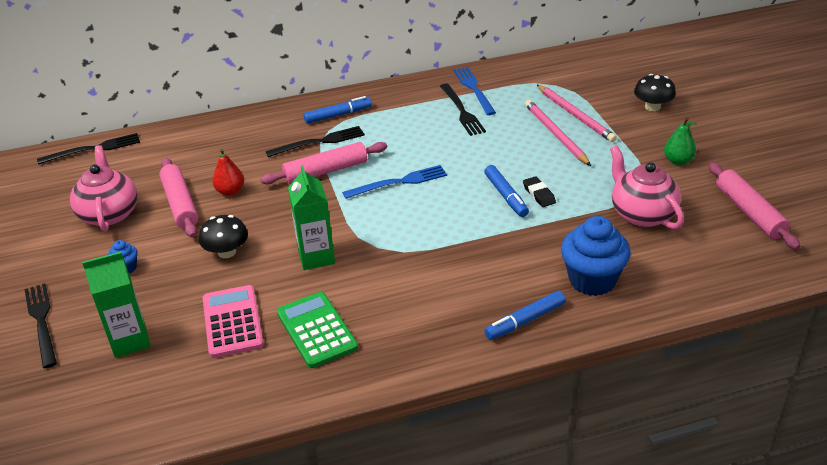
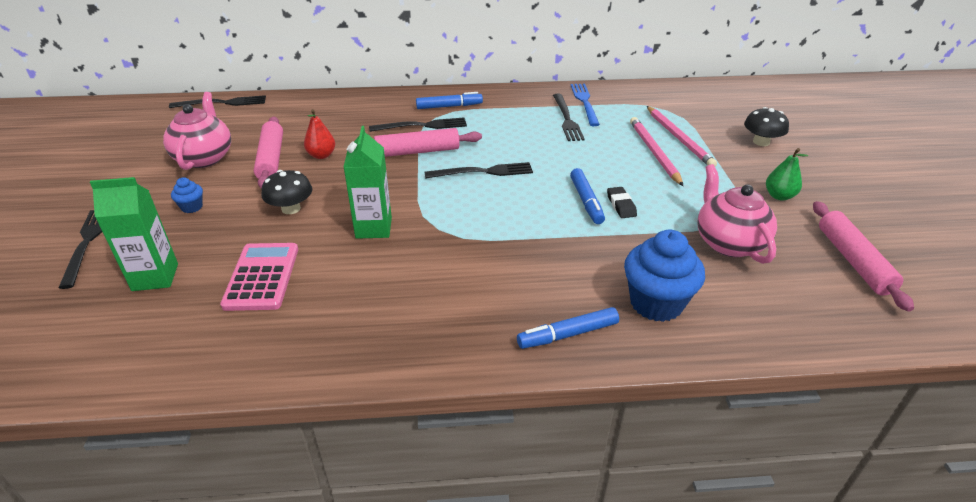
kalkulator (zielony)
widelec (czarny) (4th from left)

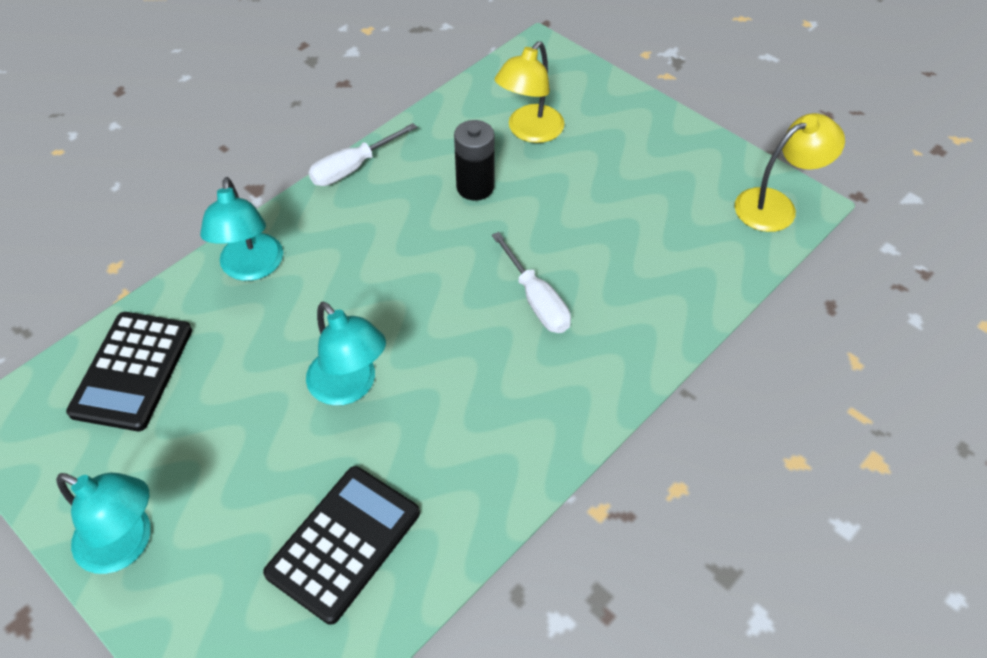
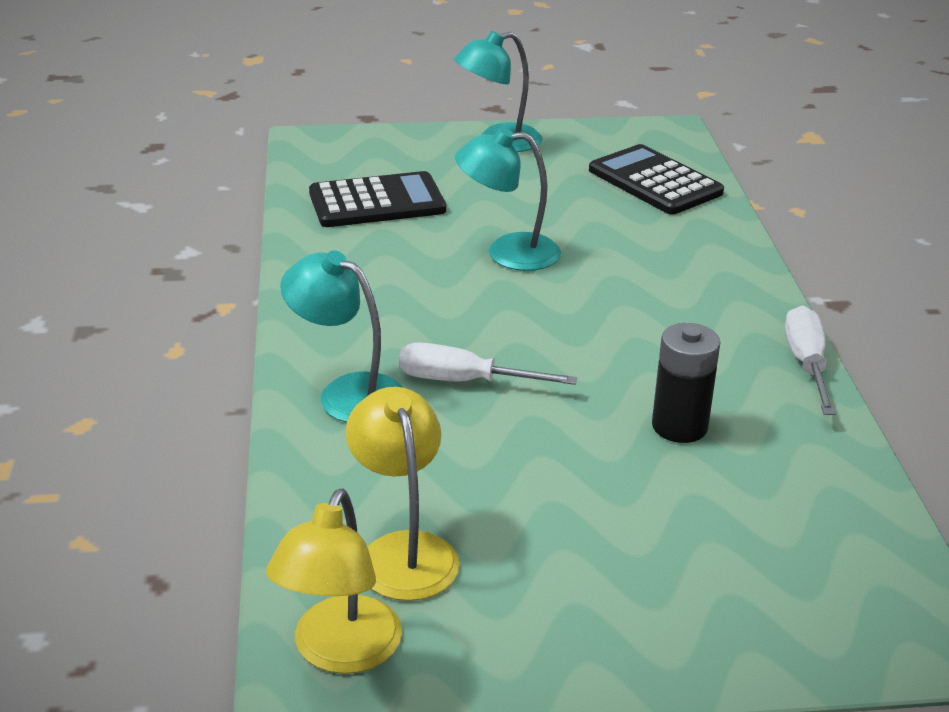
lampka (turkusowy) (1st from left)
kalkulator (czarny) (1st from left)
lampka (żółty) (2nd from left)

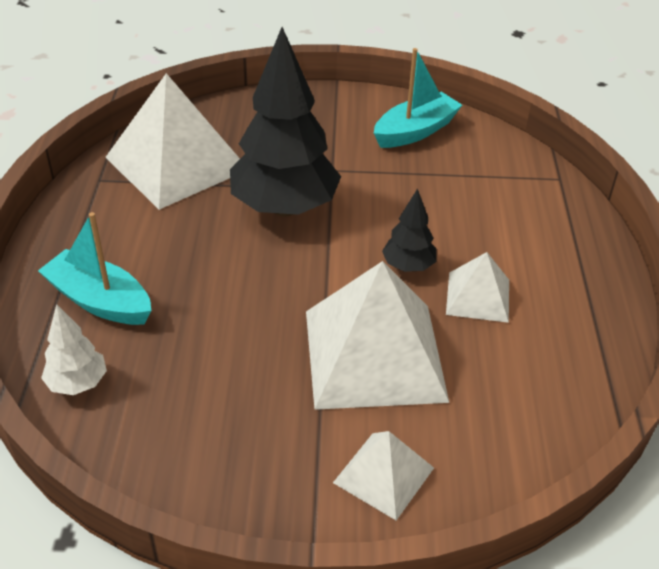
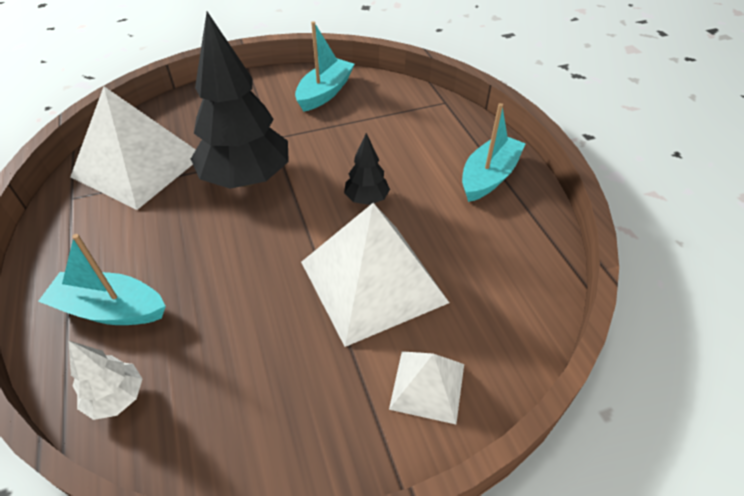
piramida (biały) (4th from left in the first image)
łódka (turkusowy) (3rd from left)

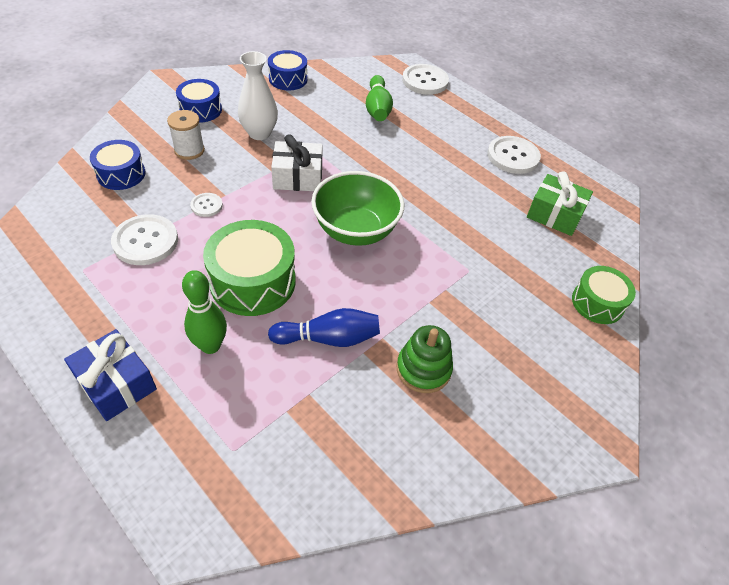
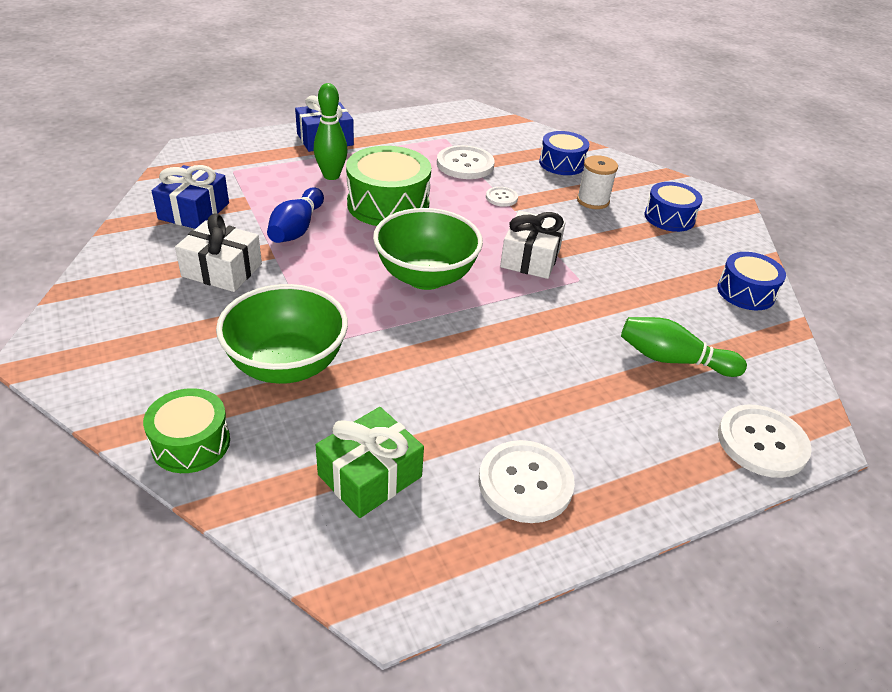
wazon (biały)
prezent (biały) (1st from left)
prezent (niebieski) (1st from left)
miska (zielony) (1st from left)

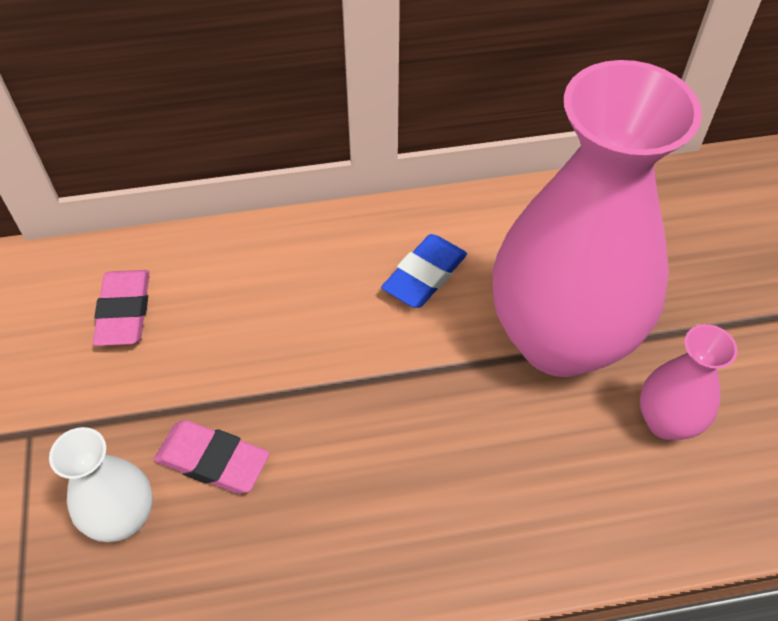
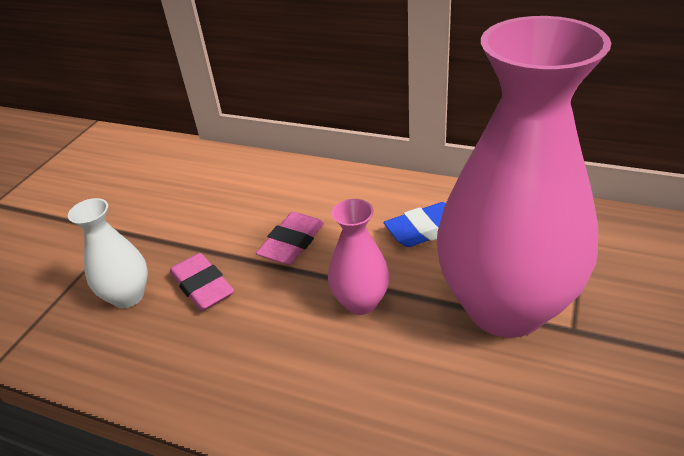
gumka do mazania (różowy) (2nd from left)
wazon (różowy) (1st from left)

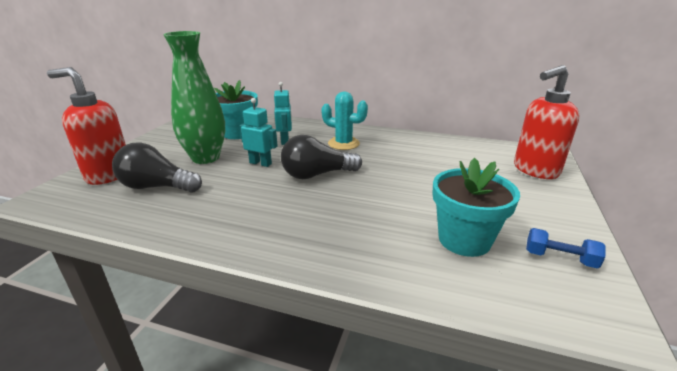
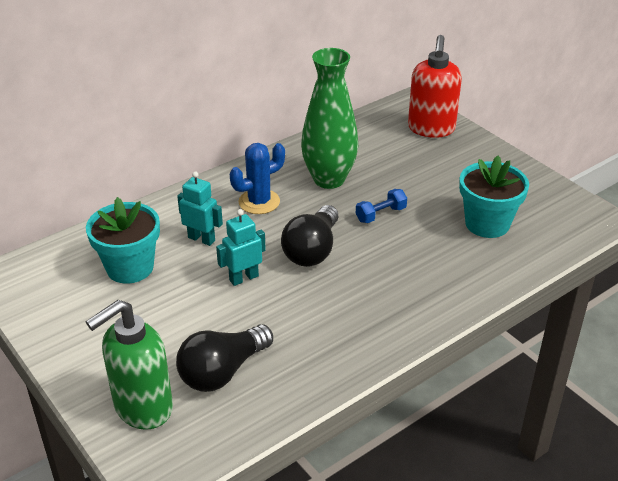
dozownik mydła (zielony)
wazon (zielony)
kaktus (niebieski)
hantel (niebieski)

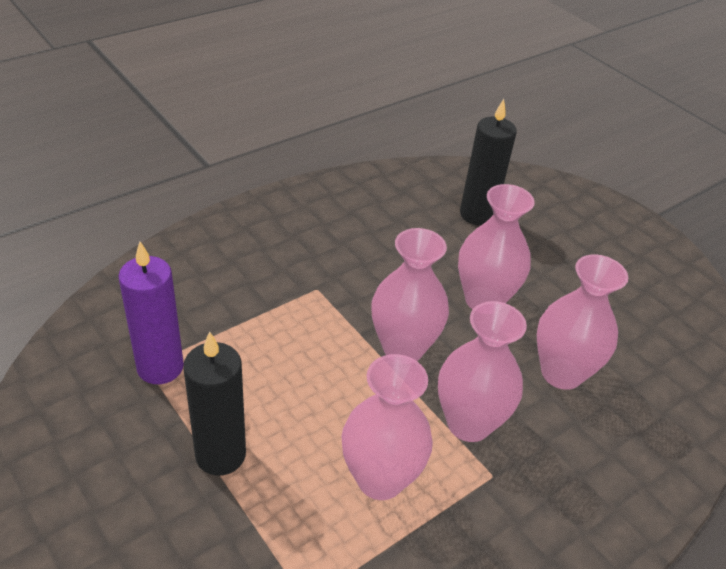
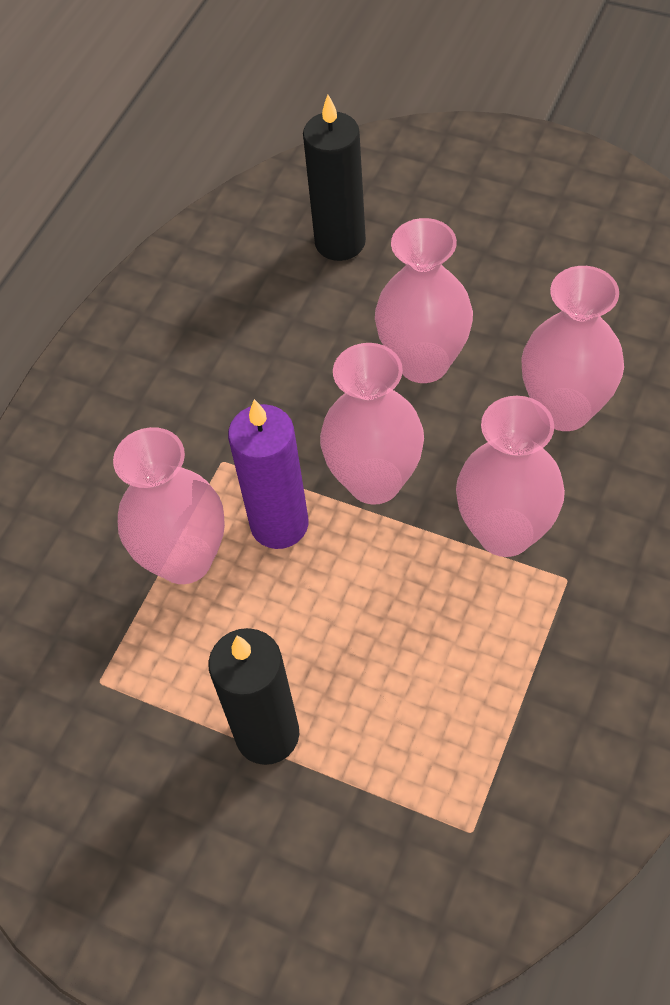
świeca (fioletowy)
wazon (różowy) (1st from left)

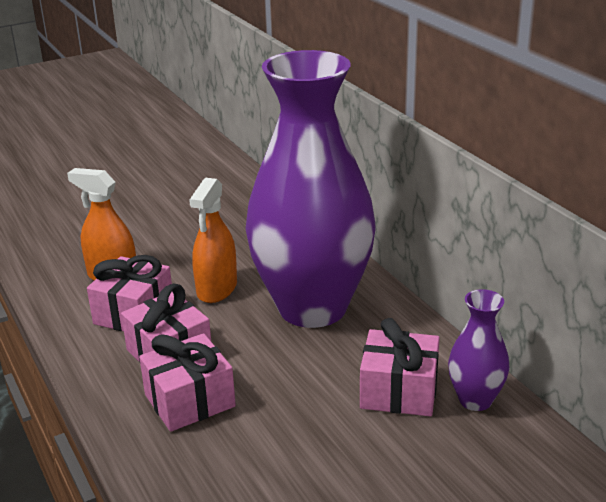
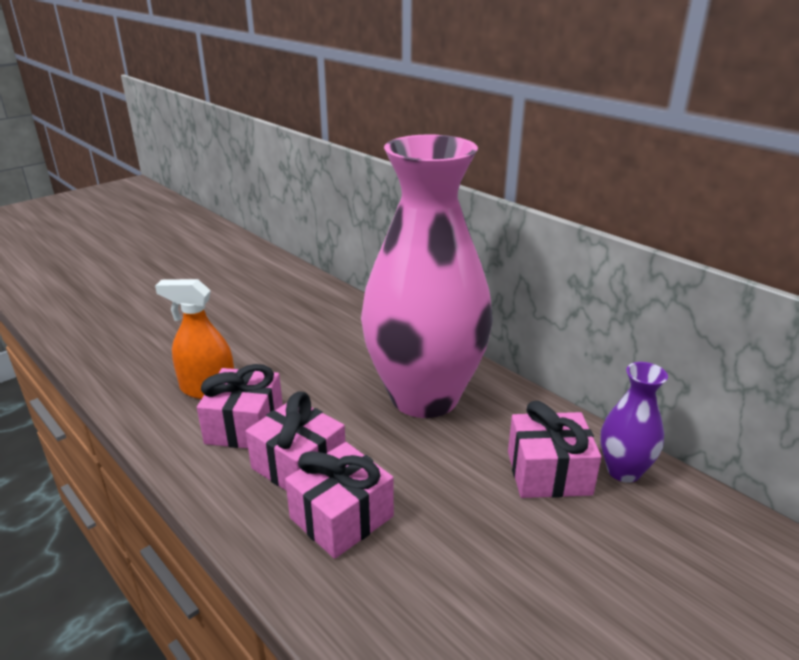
spryskiwacz (pomarańczowy) (2nd from left in the first image)
wazon (różowy)

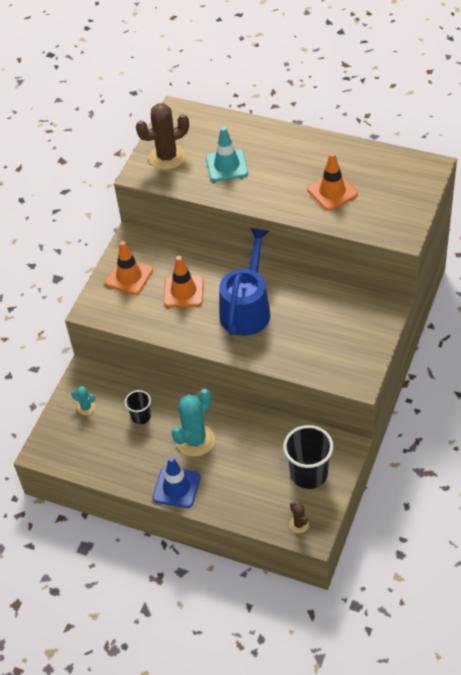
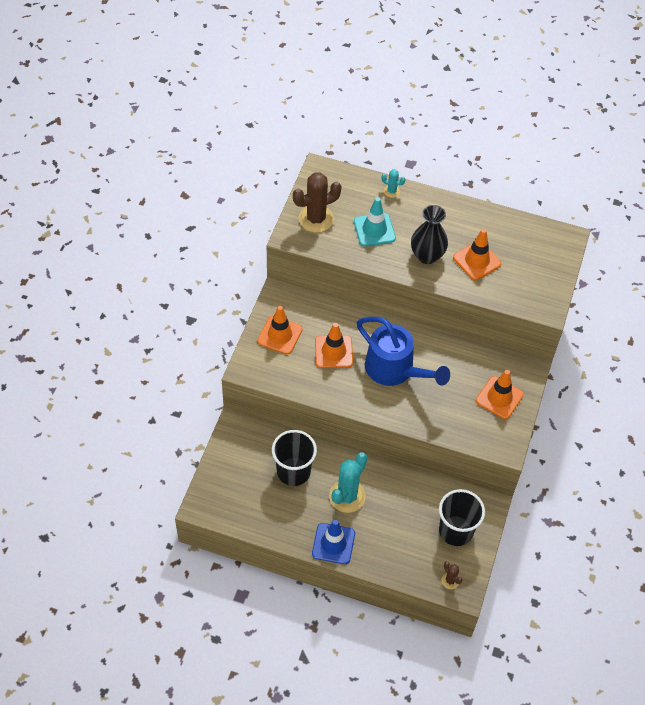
kaktus (turkusowy) (2nd from left)
szklanka (czarny) (1st from left)
konewka (niebieski)
wazon (czarny)
pachołek (pomarańczowy) (4th from left)

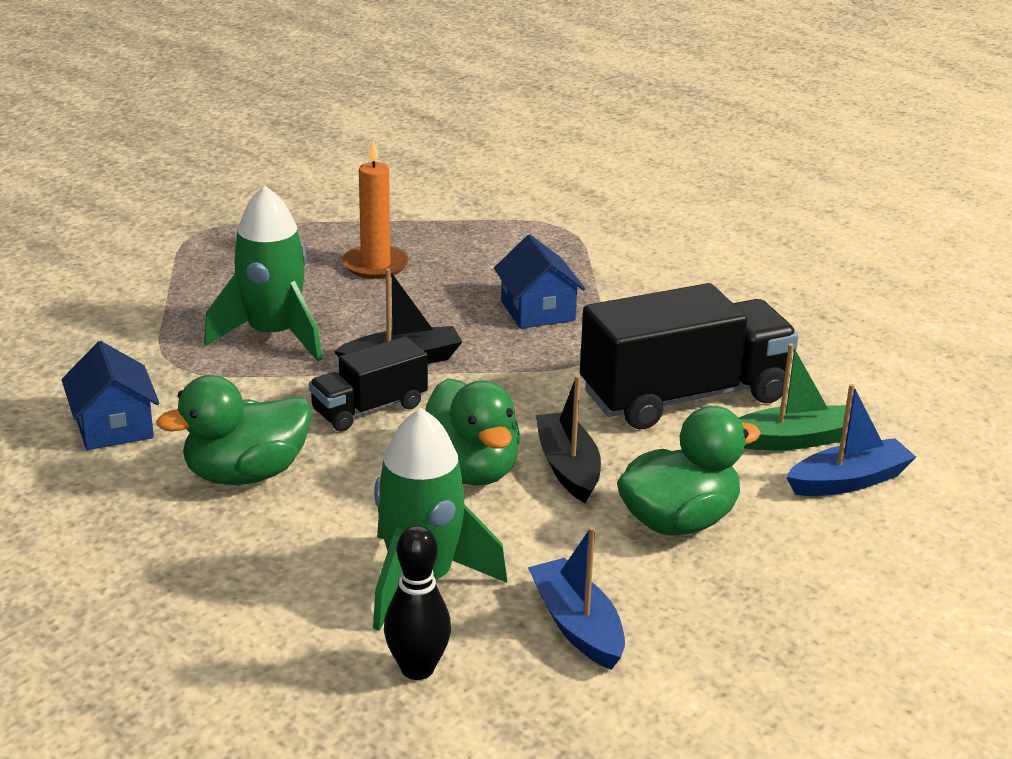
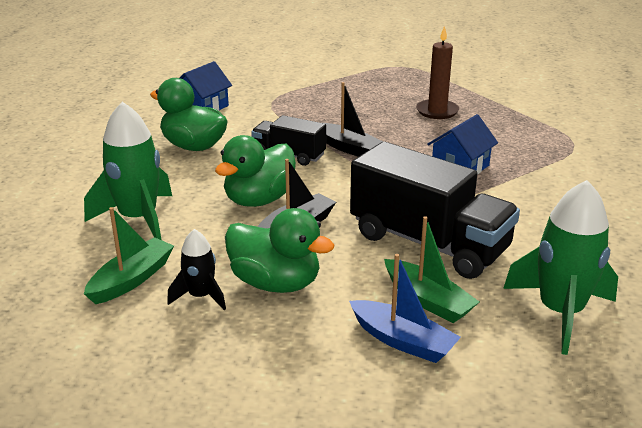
rakieta (zielony) (2nd from left)
świeca (brązowy)
kręgiel (czarny)
łódka (zielony) (1st from left)
rakieta (czarny)

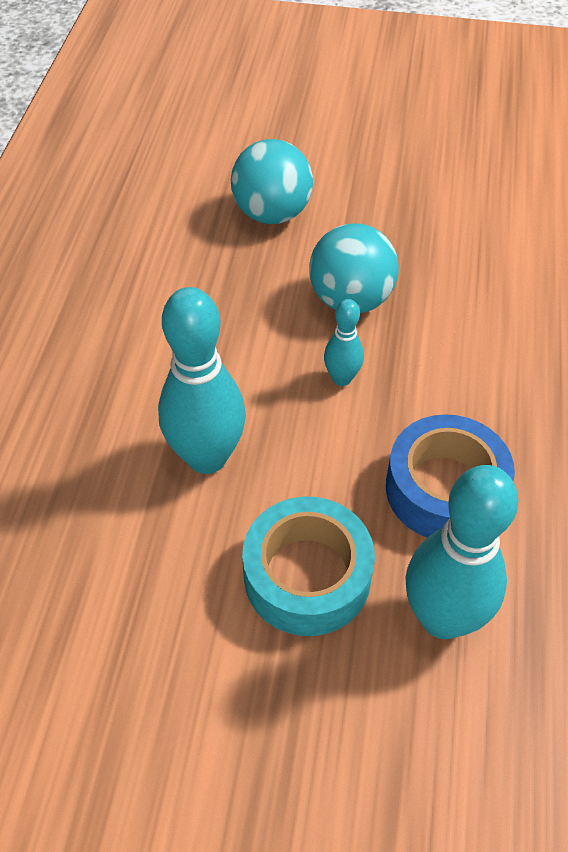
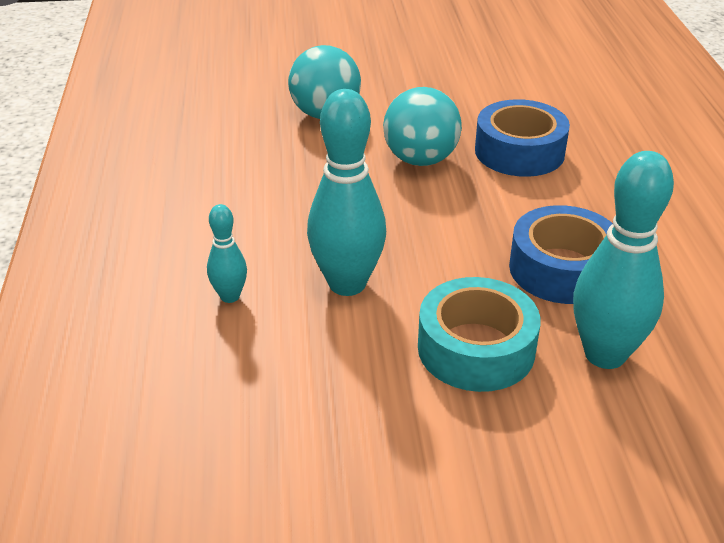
kręgiel (turkusowy) (1st from left)
taśma klejąca (niebieski) (1st from left)

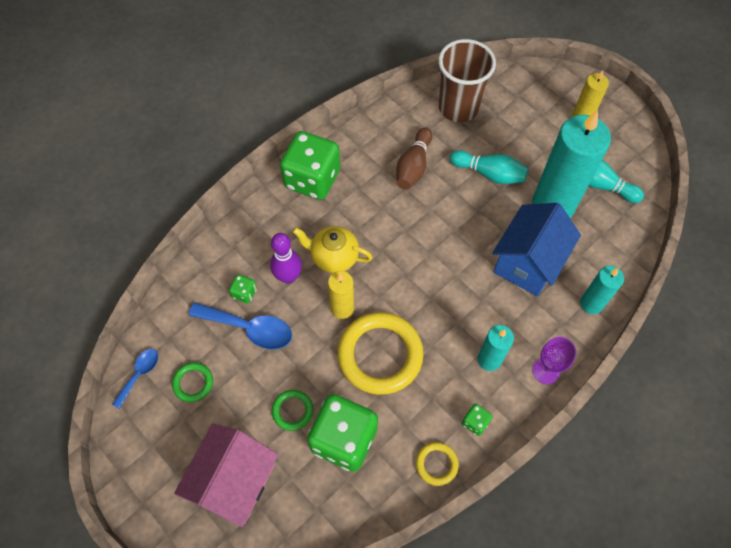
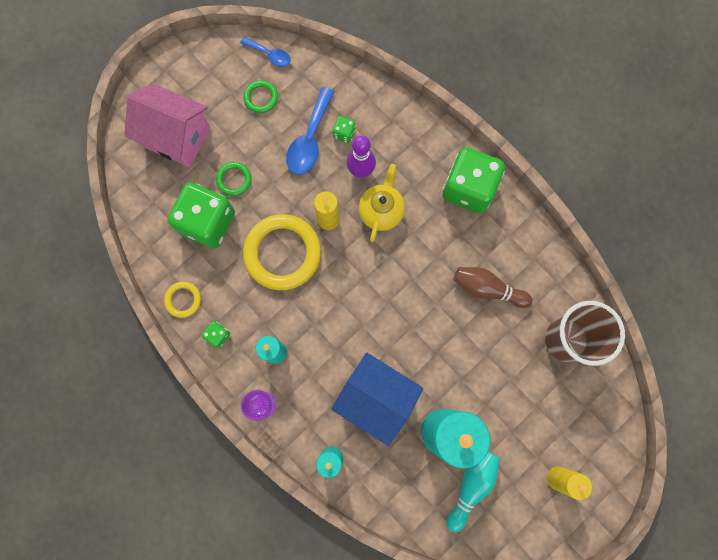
kręgiel (turkusowy) (1st from left in the first image)

